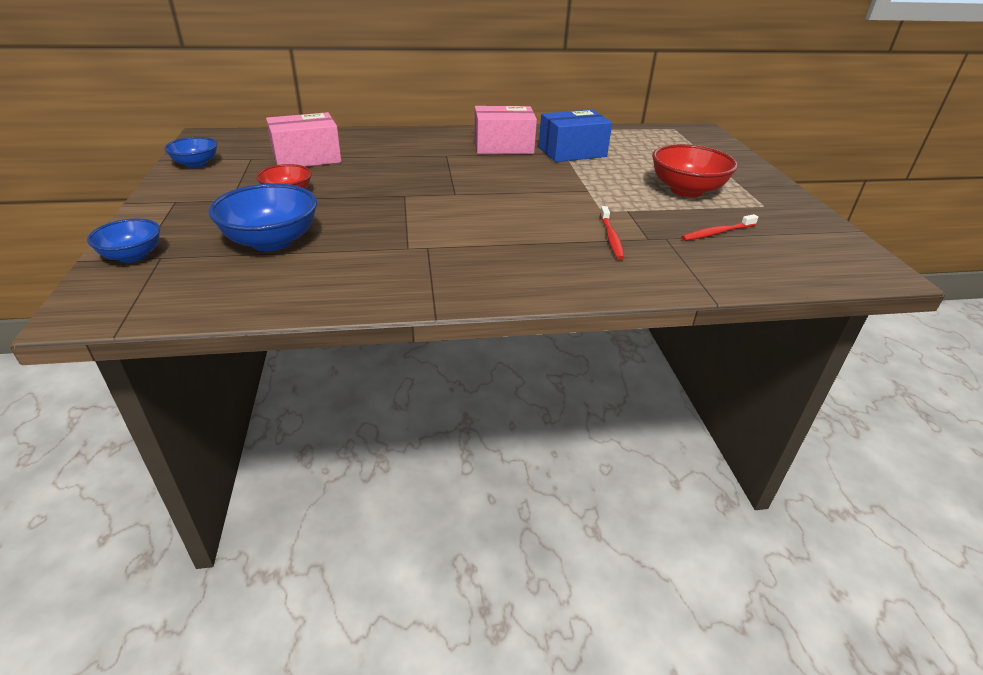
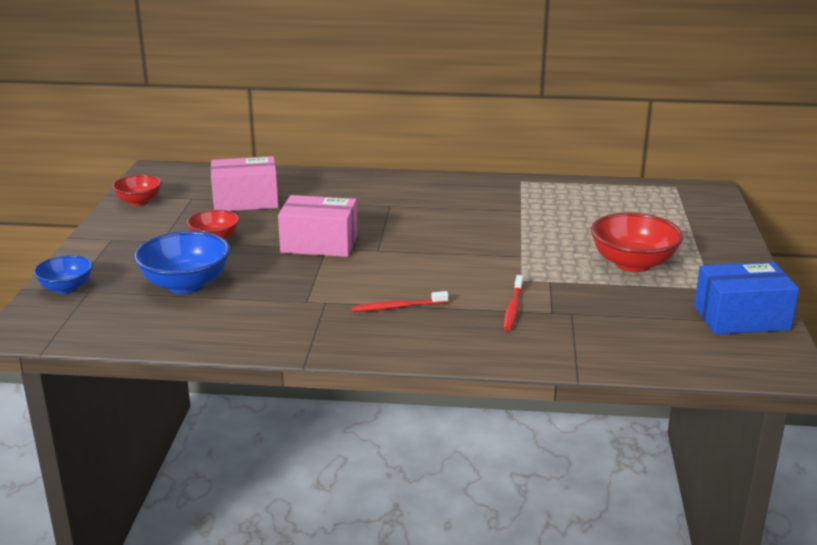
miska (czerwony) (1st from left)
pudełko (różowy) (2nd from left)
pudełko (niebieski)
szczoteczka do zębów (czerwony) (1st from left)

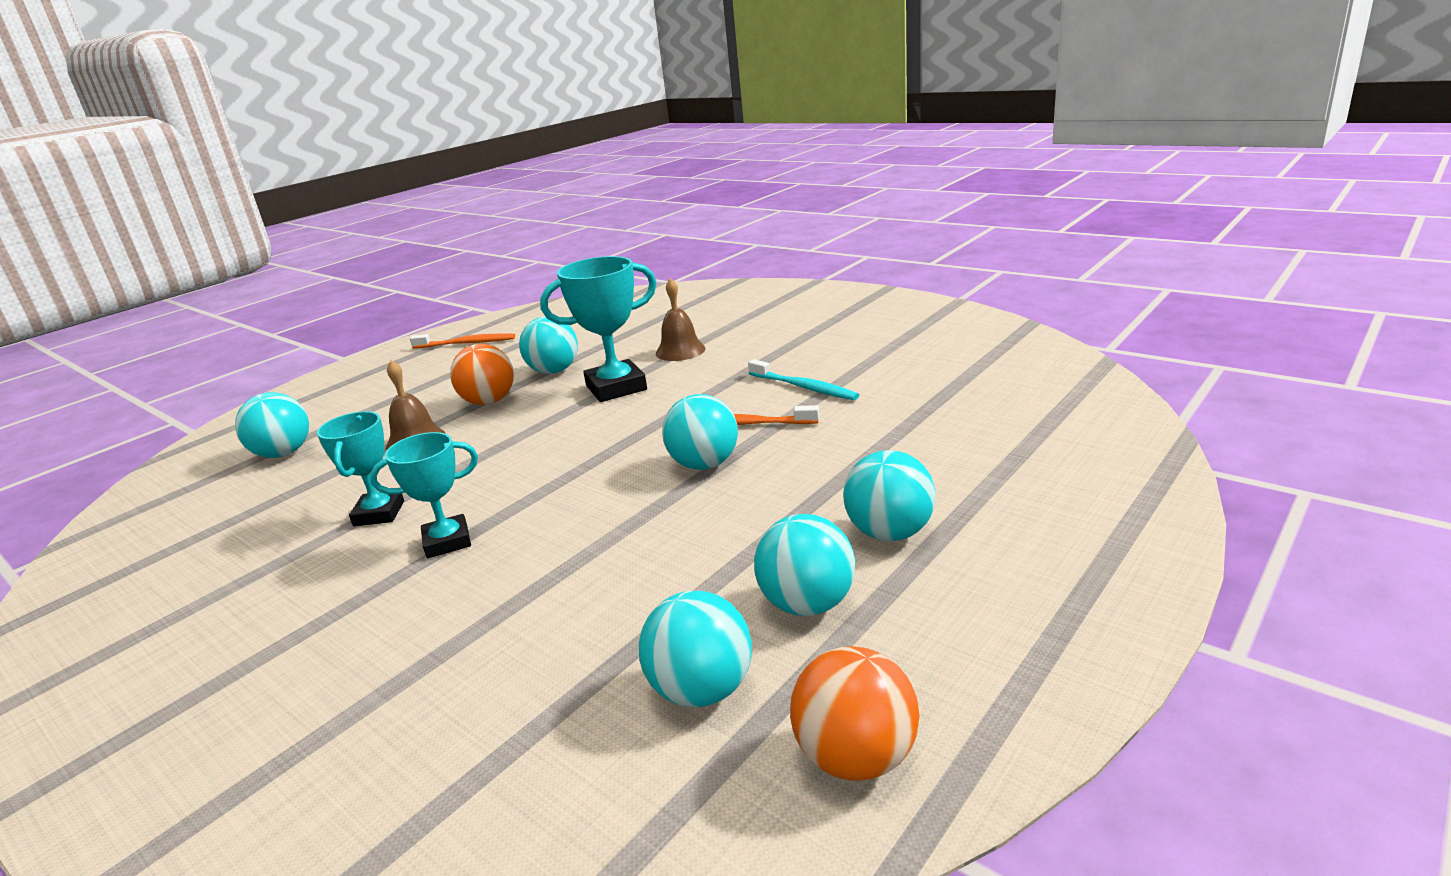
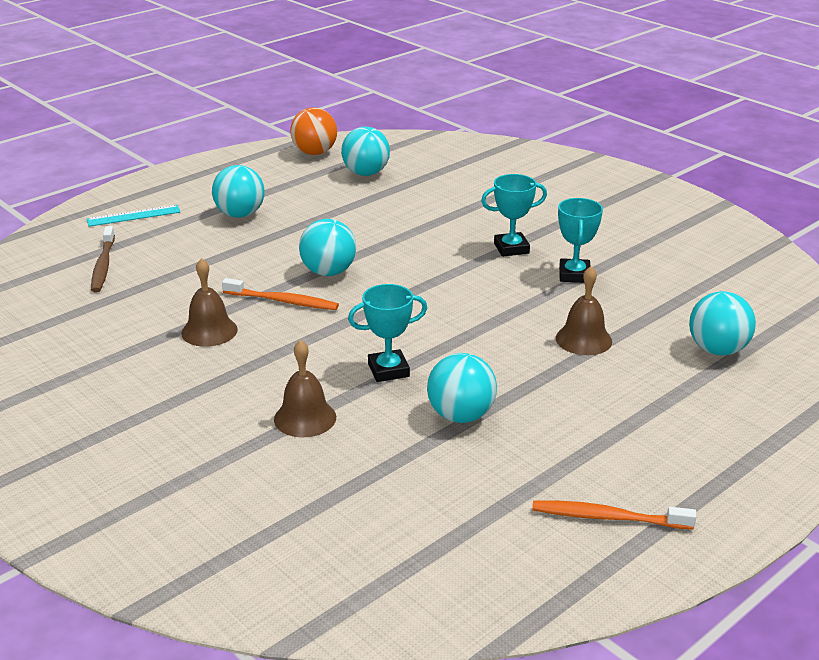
piłka (pomarańczowy) (1st from left in the first image)
puchar (turkusowy) (1st from left)
dzwonek (brązowy) (1st from left)
piłka (turkusowy) (5th from left in the first image)
linijka (turkusowy)
szczoteczka do zębów (brązowy)

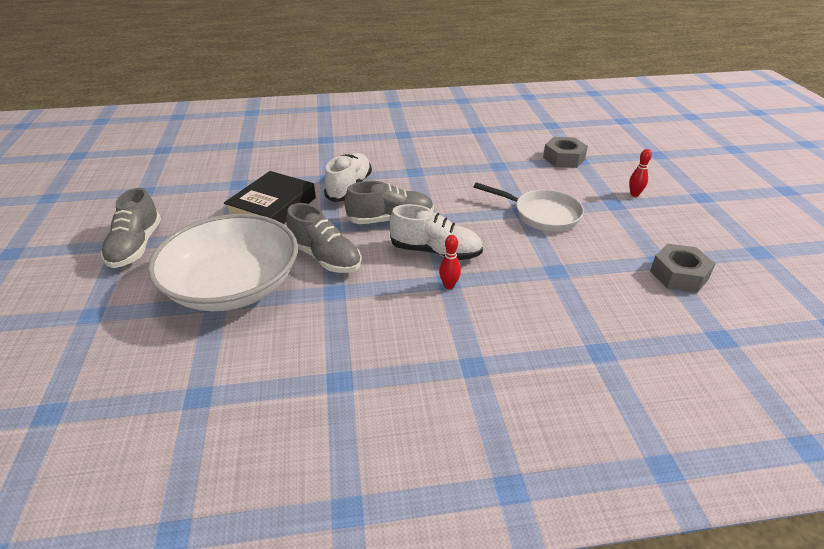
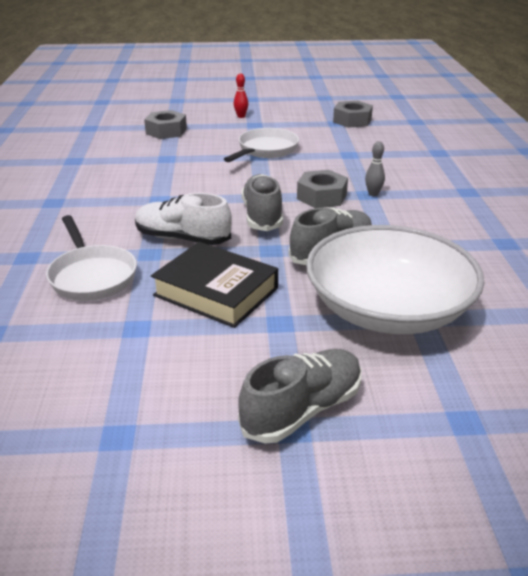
but (szary) (2nd from left)
nakrętka (szary) (2nd from left)
kręgiel (szary)
patelnia (biały) (1st from left)

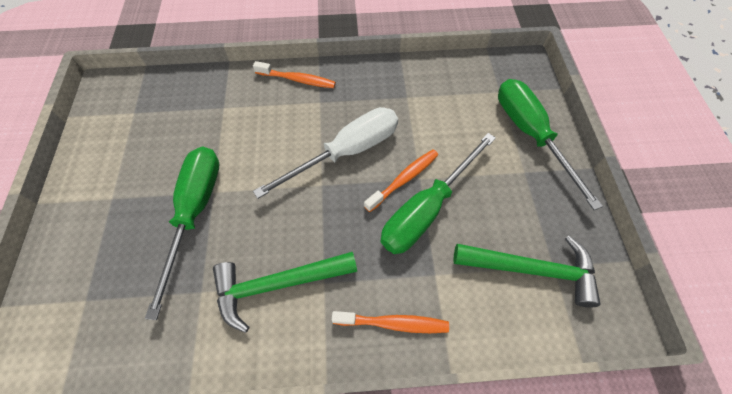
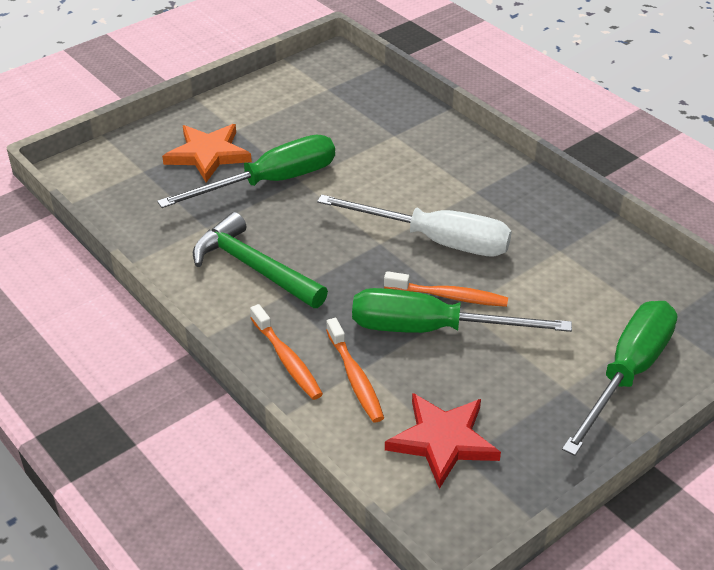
szczoteczka do zębów (pomarańczowy) (2nd from left)
gwiazda (czerwony)
gwiazda (pomarańczowy)

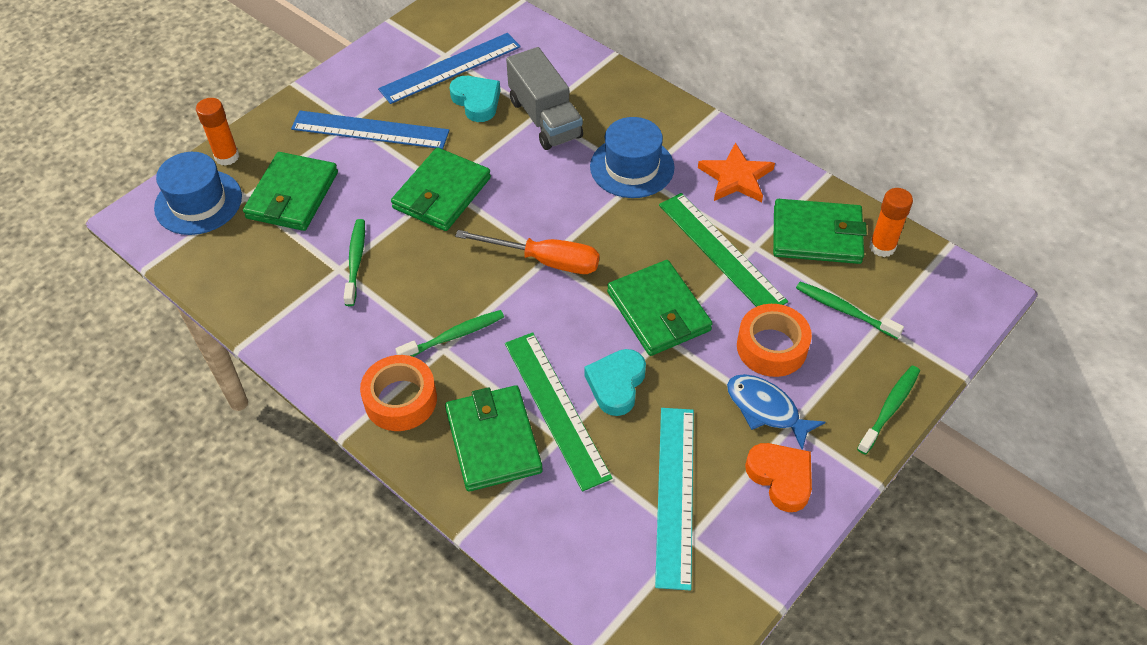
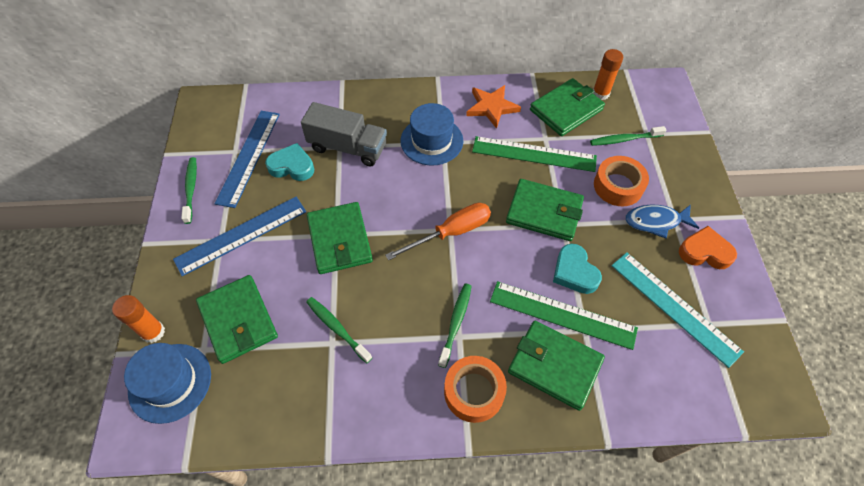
szczoteczka do zębów (zielony) (1st from left)

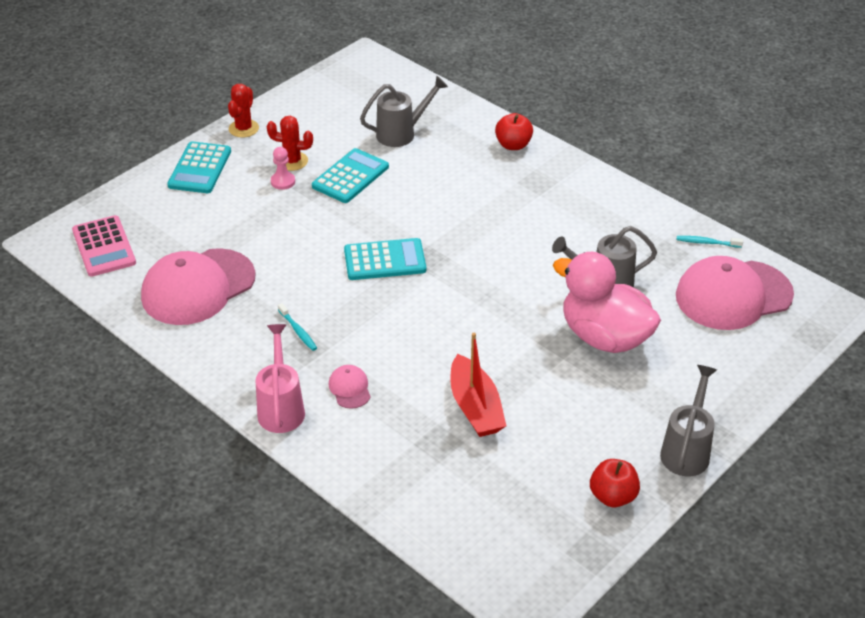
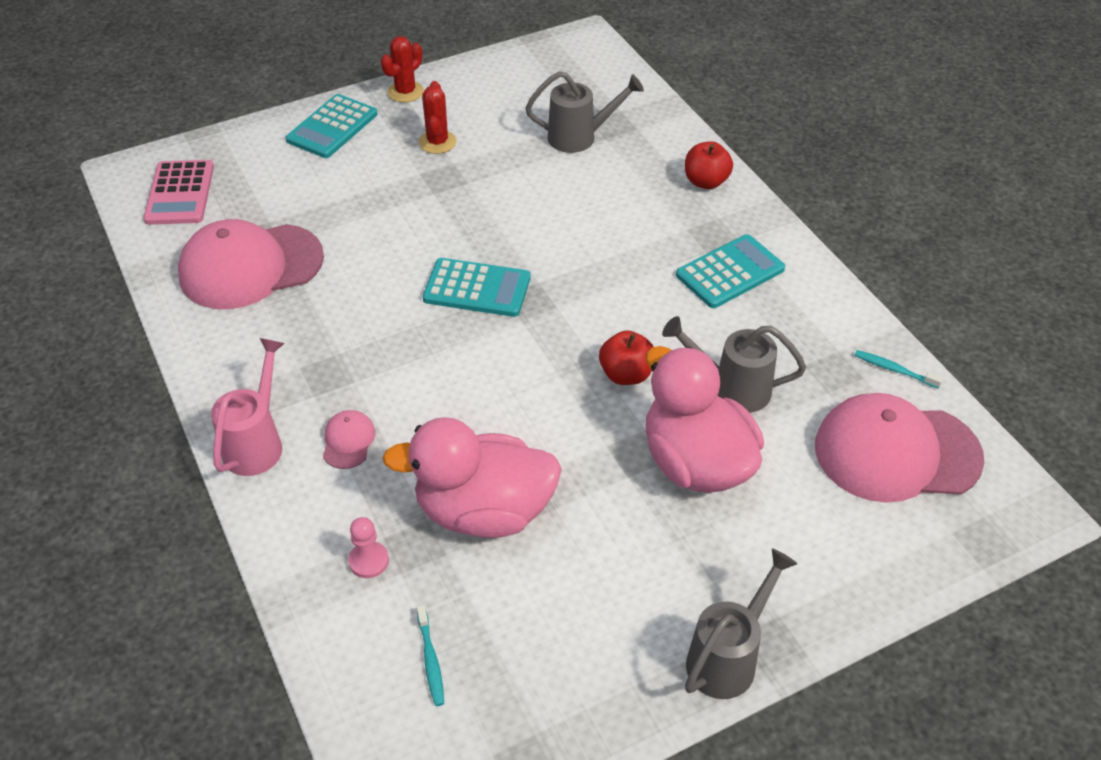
kaktus (czerwony) (2nd from left)
pionek (różowy)
szczoteczka do zębów (turkusowy) (1st from left)
kalkulator (turkusowy) (3rd from left)
kaczka (różowy) (1st from left)
jabłko (czerwony) (1st from left)

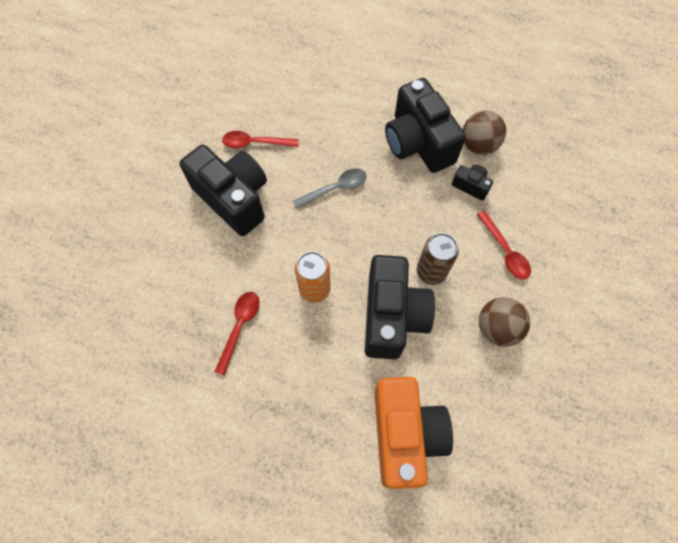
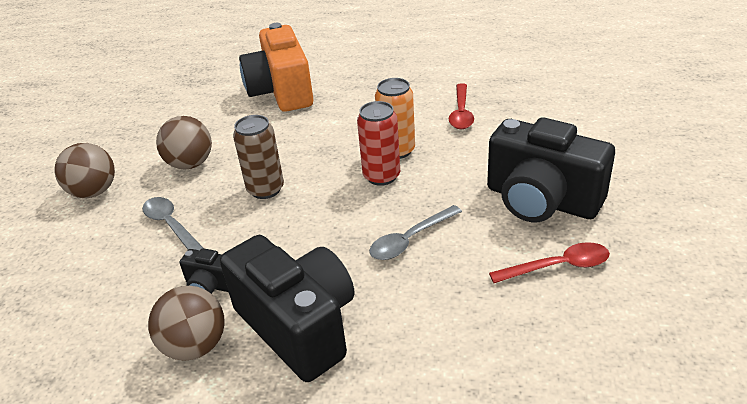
aparat fotograficzny (czarny) (2nd from left in the first image)
łyżka (szary) (1st from left)
piłka (brązowy) (1st from left)
puszka (czerwony)

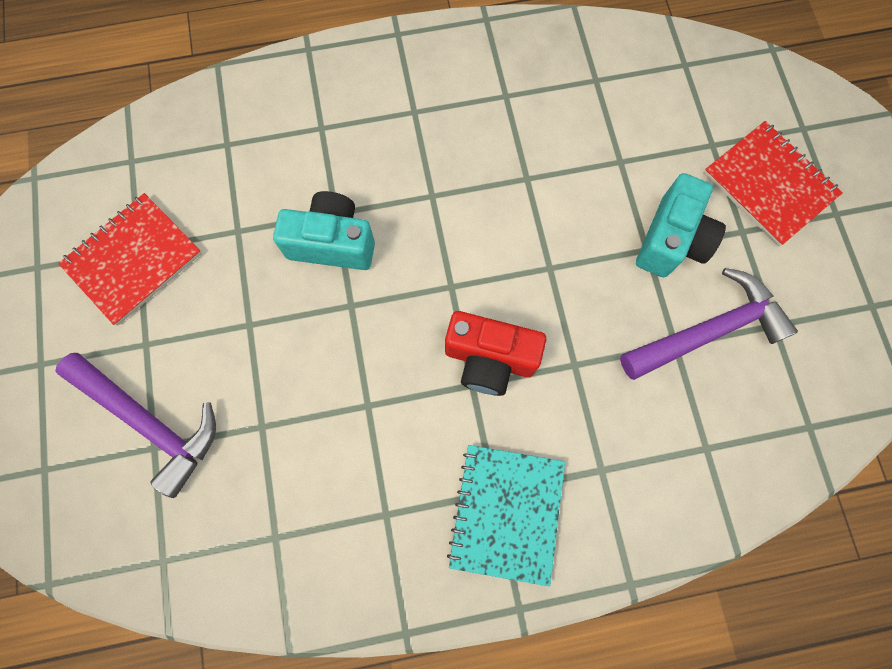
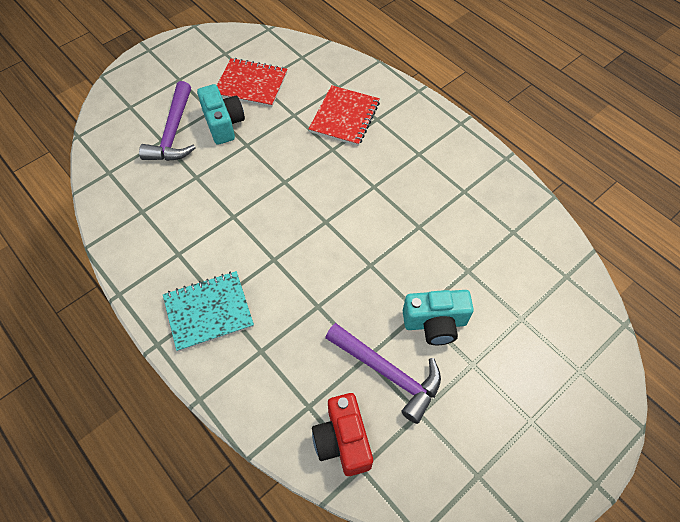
aparat fotograficzny (turkusowy) (1st from left)
aparat fotograficzny (czerwony)
zeszyt (czerwony) (2nd from left)

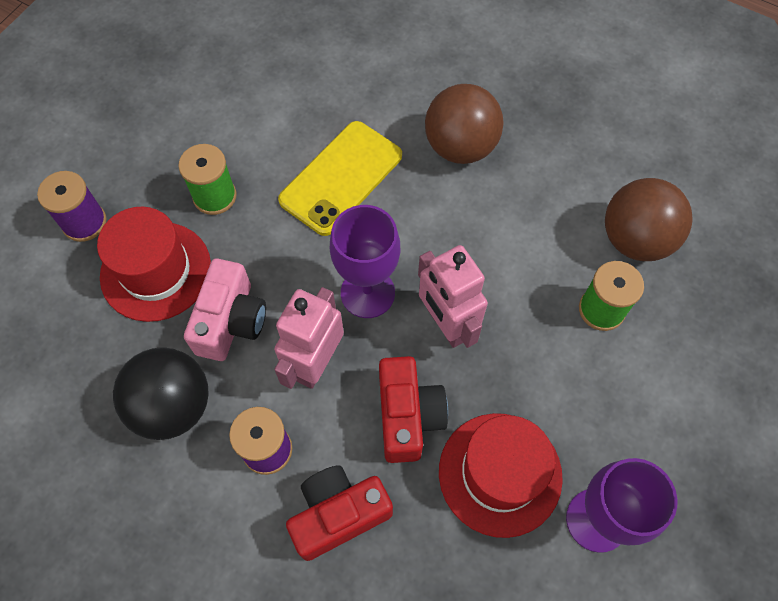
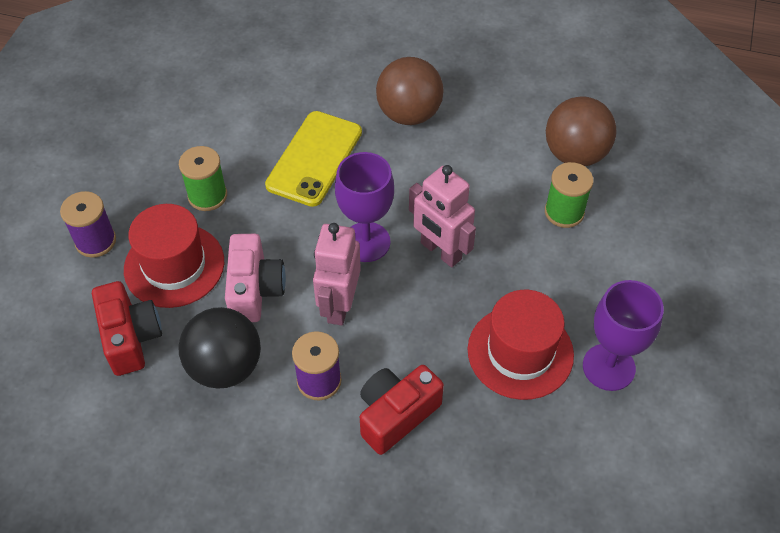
aparat fotograficzny (czerwony) (1st from left)

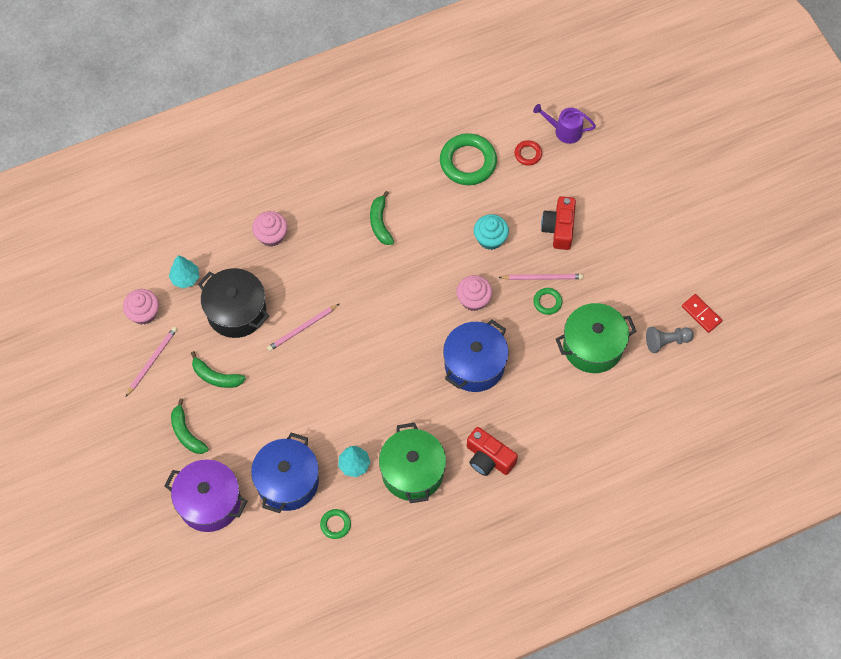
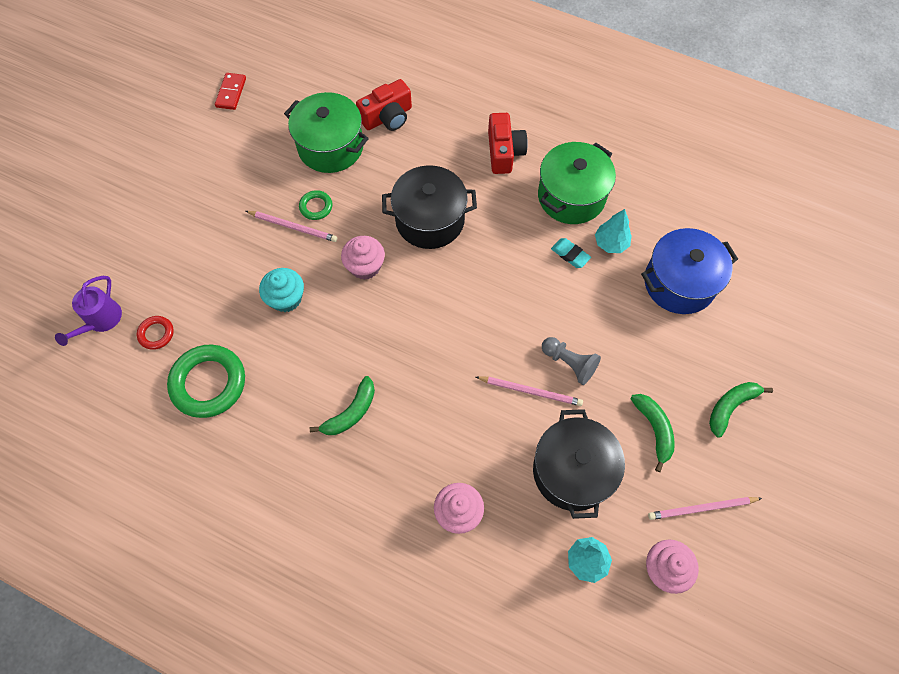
garnek (fioletowy)
banan (zielony) (3rd from left)
pierścień (zielony) (1st from left in the first image)
garnek (czarny) (1st from left)
ołówek (różowy) (1st from left)
konewka (fioletowy)
aparat fotograficzny (czerwony) (1st from left)
pionek (szary)
gumka do mazania (turkusowy)

